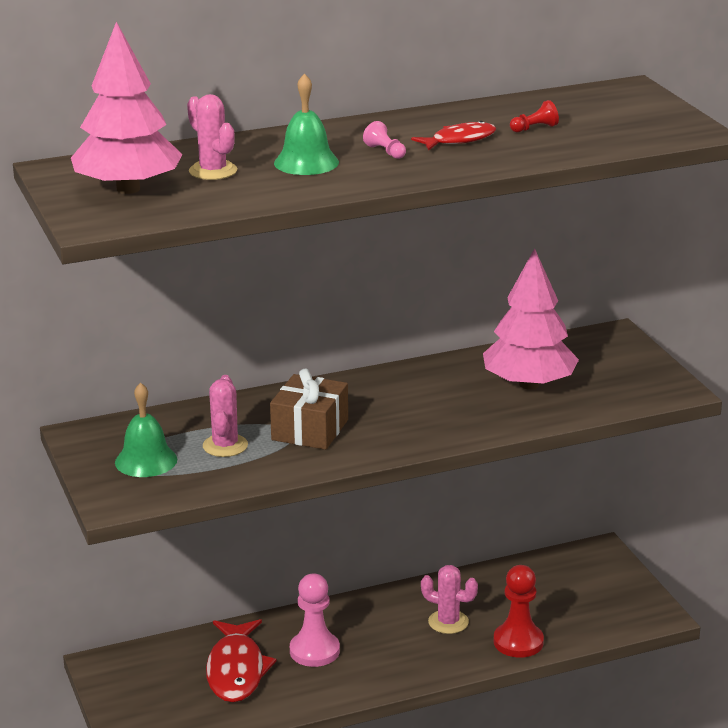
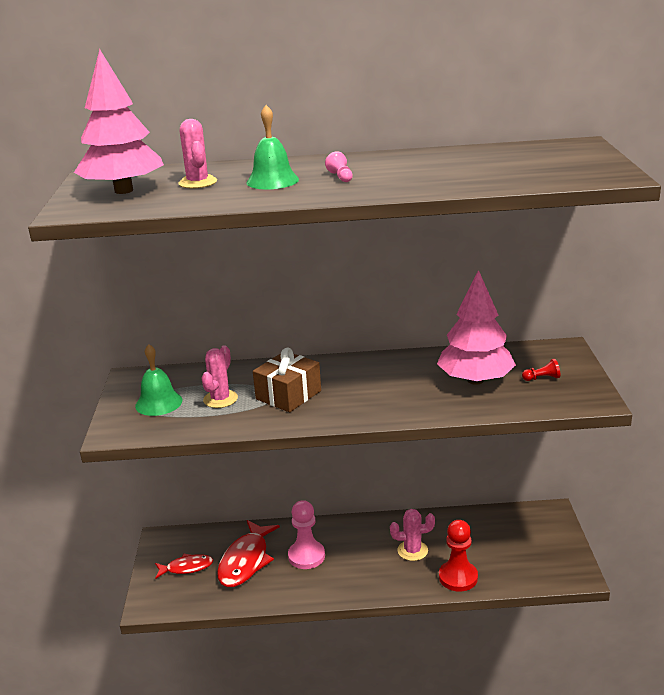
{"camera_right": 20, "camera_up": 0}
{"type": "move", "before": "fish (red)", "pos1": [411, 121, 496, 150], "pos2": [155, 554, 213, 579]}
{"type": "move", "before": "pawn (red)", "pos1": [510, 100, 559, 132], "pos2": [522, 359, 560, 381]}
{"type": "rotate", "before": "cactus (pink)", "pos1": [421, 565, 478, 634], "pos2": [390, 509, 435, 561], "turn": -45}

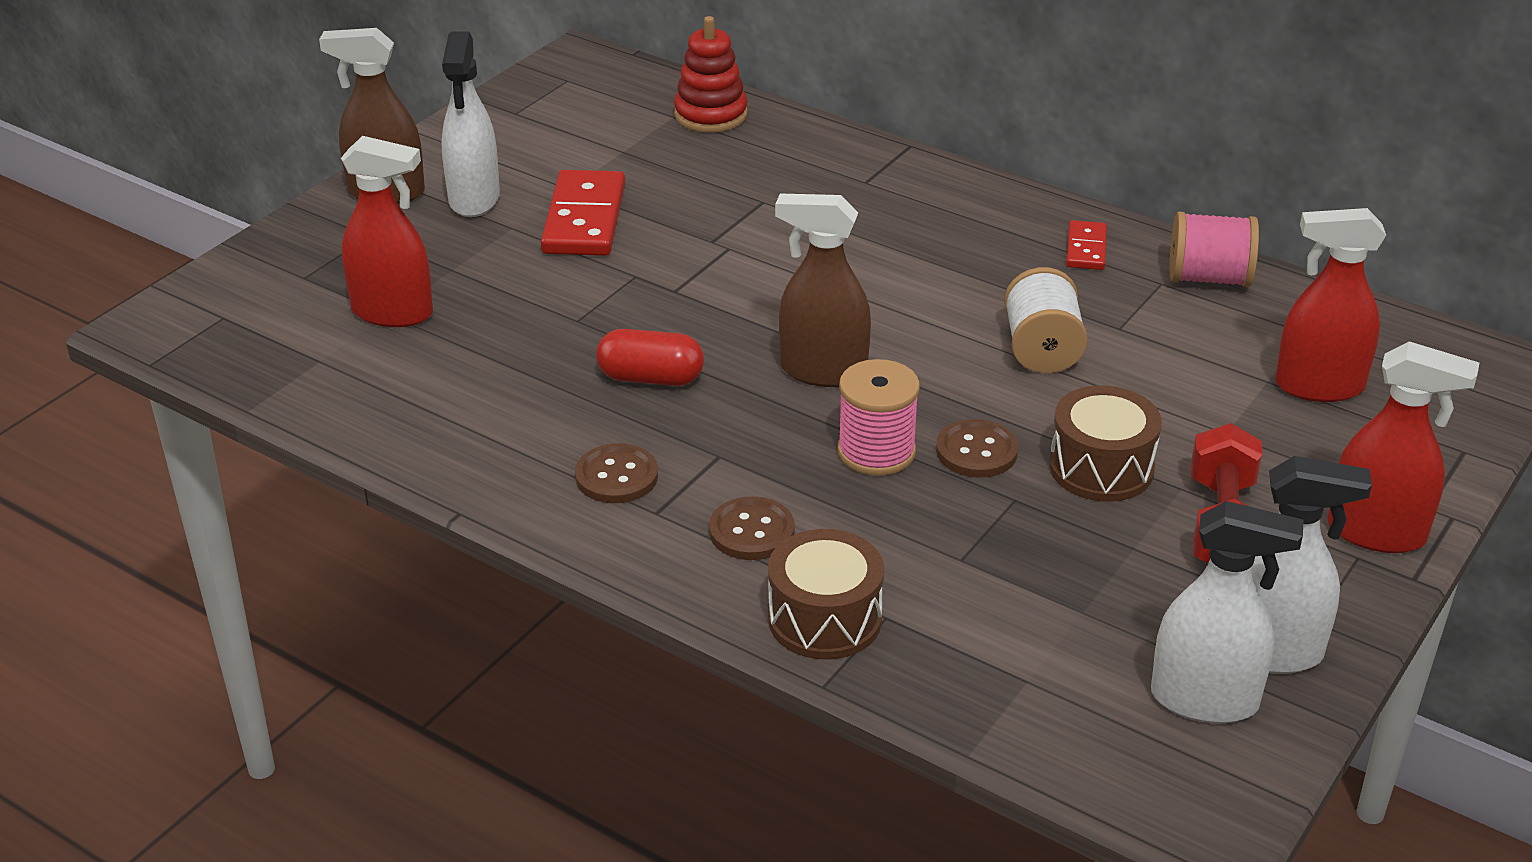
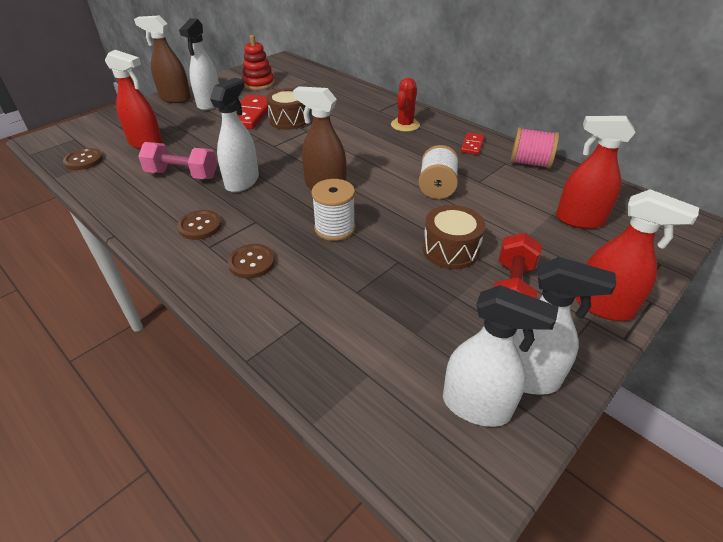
{"camera_right": 10, "camera_up": 5}
{"type": "insert", "after": "dumbbell (pink)", "pos2": [138, 142, 217, 179]}
{"type": "insert", "after": "cactus (red)", "pos2": [391, 78, 420, 132]}
{"type": "move", "before": "stacking toy (red)", "pos1": [674, 16, 748, 133], "pos2": [242, 35, 275, 90]}
{"type": "move", "before": "drum (brown)", "pos1": [768, 529, 884, 660], "pos2": [266, 88, 307, 130]}
{"type": "move", "before": "button (brown)", "pos1": [936, 419, 1018, 478], "pos2": [63, 148, 103, 170]}
{"type": "replace", "before": "capsule (red)", "after": "spray bottle (white)", "pos1": [596, 329, 704, 386], "pos2": [210, 78, 259, 192]}
{"type": "recolor", "before": "spool (pink)", "after": "spool (white)", "pos1": [837, 359, 920, 476], "pos2": [311, 179, 355, 241]}

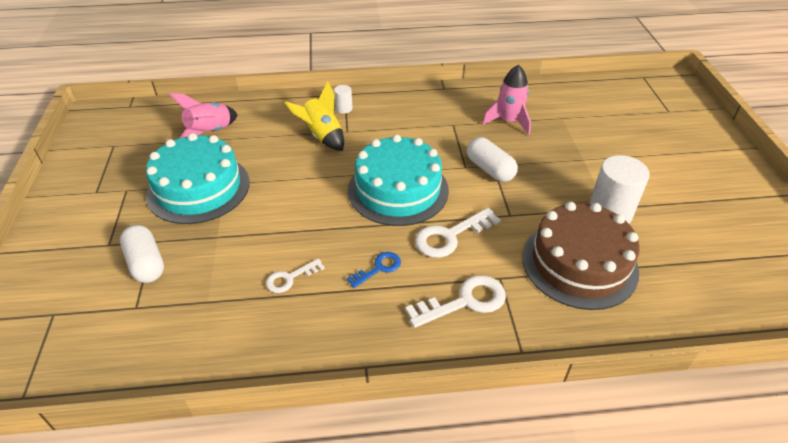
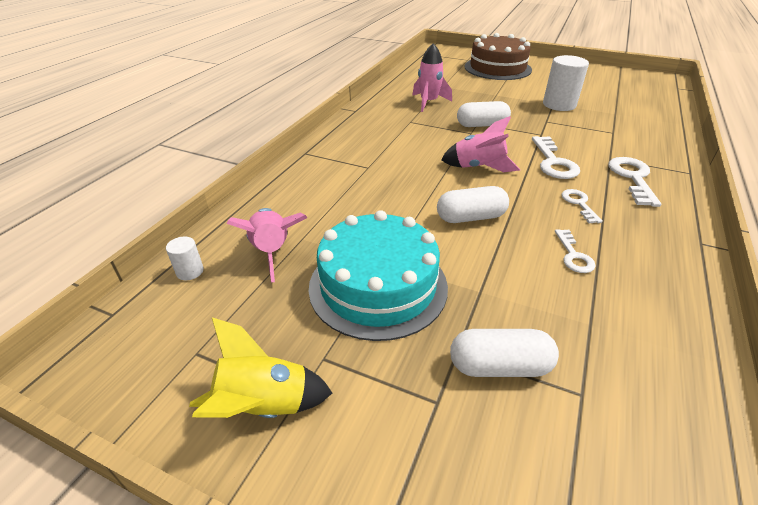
{"camera_right": -60, "camera_up": -5}
{"type": "insert", "after": "capsule (white)", "pos2": [437, 186, 509, 223]}
{"type": "move", "before": "rocket (yellow)", "pos1": [284, 81, 344, 151], "pos2": [189, 317, 332, 418]}
{"type": "move", "before": "cylinder (white)", "pos1": [334, 85, 353, 114], "pos2": [166, 236, 204, 280]}
{"type": "move", "before": "cake (brown)", "pos1": [522, 202, 640, 310], "pos2": [464, 33, 532, 80]}
{"type": "replace", "before": "cake (turquoise)", "after": "rocket (pink)", "pos1": [348, 134, 449, 226], "pos2": [441, 116, 520, 172]}
{"type": "recolor", "before": "key (blue)", "after": "key (white)", "pos1": [346, 252, 401, 288], "pos2": [561, 189, 603, 224]}

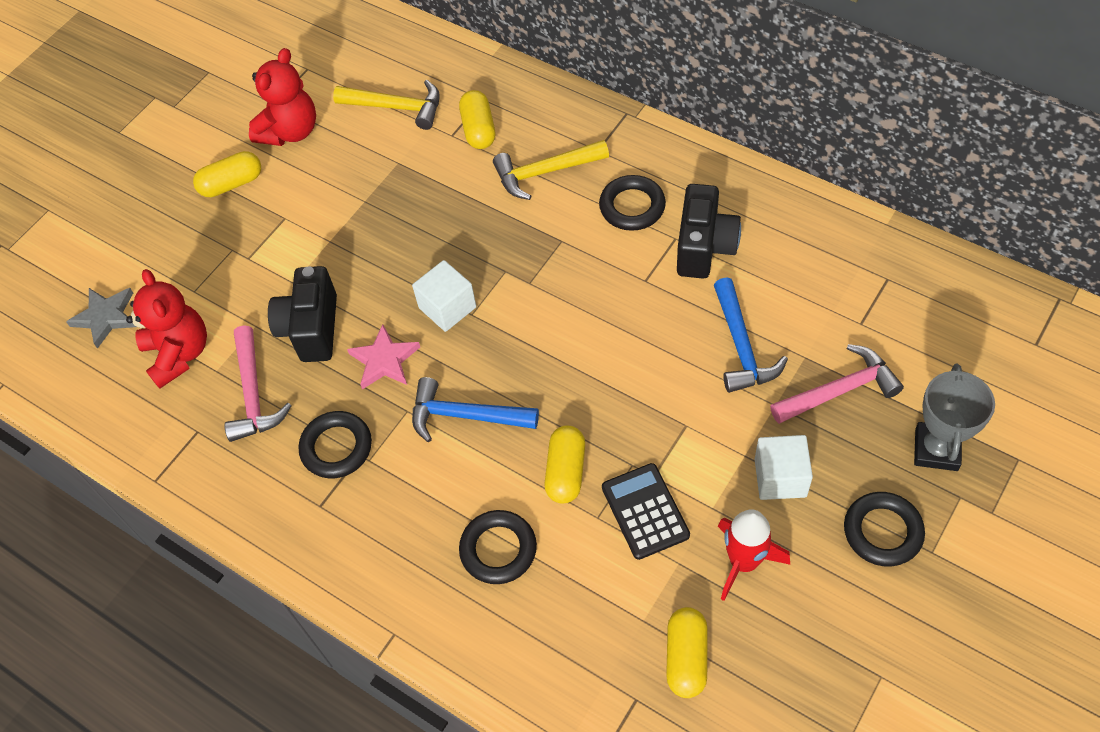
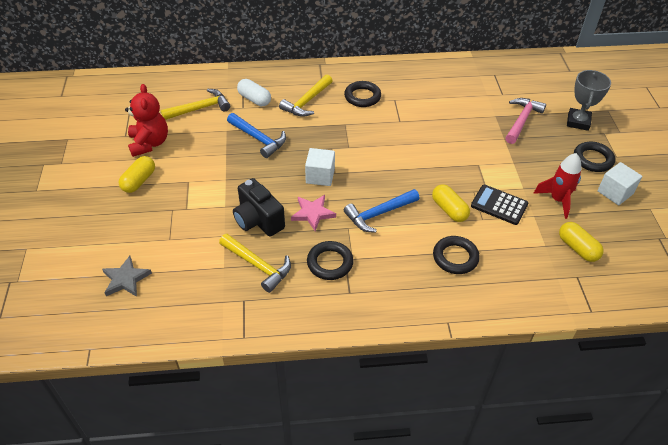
{"camera_right": -45, "camera_up": -10}
{"type": "delete", "before": "teddy bear (red)", "pos1": [126, 269, 207, 389]}
{"type": "delete", "before": "camera (black)", "pos1": [677, 184, 741, 279]}
{"type": "move", "before": "hammer (blue)", "pos1": [714, 277, 788, 393], "pos2": [227, 113, 286, 158]}
{"type": "move", "before": "cube (white)", "pos1": [755, 435, 813, 500], "pos2": [598, 162, 642, 205]}
{"type": "recolor", "before": "hammer (pink)", "after": "hammer (yellow)", "pos1": [225, 325, 292, 442], "pos2": [219, 234, 291, 293]}
{"type": "recolor", "before": "capsule (yellow)", "after": "capsule (white)", "pos1": [459, 90, 495, 149], "pos2": [237, 79, 271, 106]}
{"type": "rotate", "before": "trophy (grey)", "pos1": [914, 364, 995, 471], "pos2": [567, 70, 611, 131], "turn": 45}

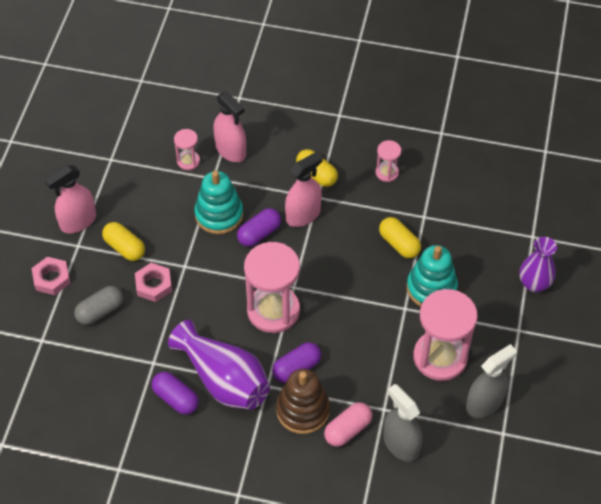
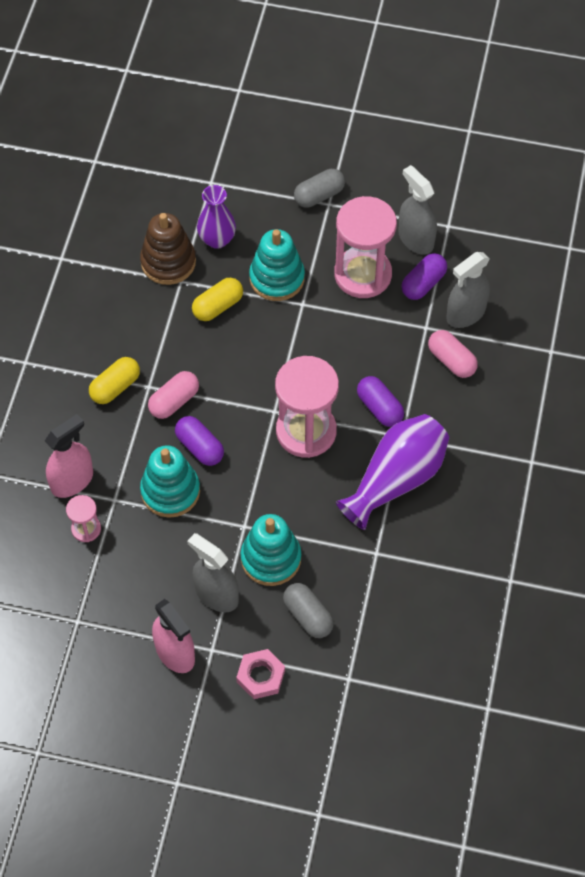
{"camera_right": -90, "camera_up": 5}
{"type": "delete", "before": "hourglass (pink)", "pos1": [376, 140, 401, 182]}
{"type": "insert", "after": "capsule (grey)", "pos2": [294, 169, 345, 208]}
{"type": "move", "before": "capsule (purple)", "pos1": [152, 372, 199, 415], "pos2": [401, 253, 447, 300]}
{"type": "move", "before": "stacking toy (brown)", "pos1": [276, 369, 330, 434], "pos2": [140, 213, 196, 285]}
{"type": "move", "before": "vase (purple)", "pos1": [519, 237, 557, 292], "pos2": [197, 185, 236, 249]}
{"type": "replace", "before": "capsule (yellow)", "after": "spray bottle (grey)", "pos1": [102, 222, 145, 261], "pos2": [187, 533, 239, 612]}
{"type": "replace", "before": "nut (pink)", "after": "stacking toy (turquoise)", "pos1": [135, 263, 172, 302], "pos2": [241, 514, 301, 586]}
{"type": "replace", "before": "spray bottle (pink)", "after": "capsule (pink)", "pos1": [285, 151, 323, 227], "pos2": [148, 371, 199, 419]}

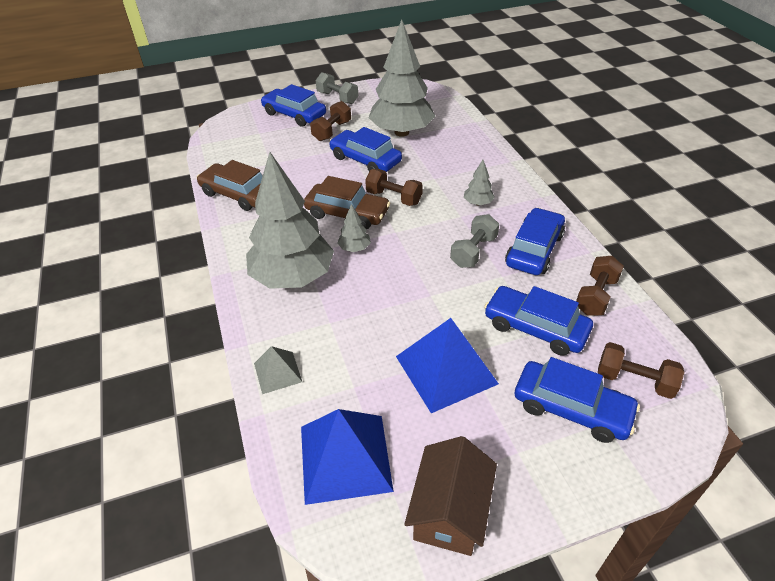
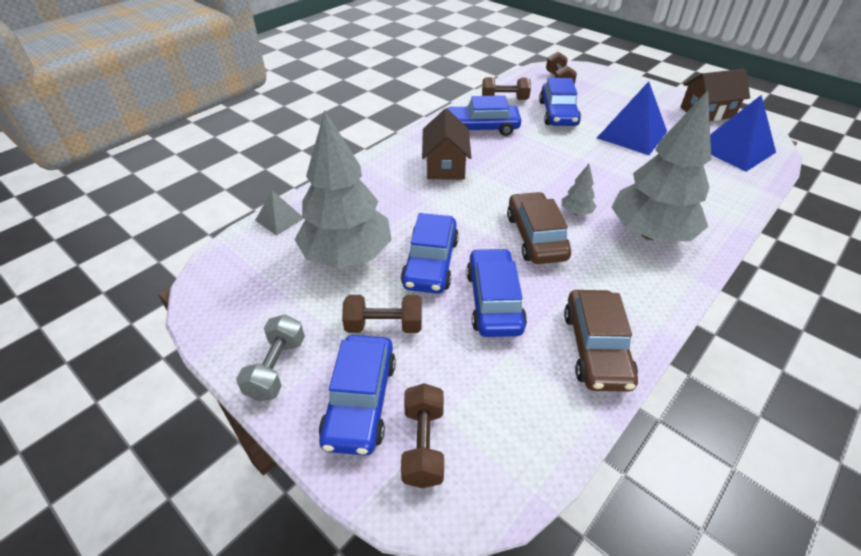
{"camera_right": -120, "camera_up": 0}
{"type": "delete", "before": "dumbbell (grey)", "pos1": [450, 214, 499, 268]}
{"type": "move", "before": "pyramid (grey)", "pos1": [254, 346, 302, 394], "pos2": [255, 190, 304, 235]}
{"type": "move", "before": "dumbbell (brown)", "pos1": [365, 169, 423, 206], "pos2": [401, 383, 444, 488]}
{"type": "move", "before": "car (blue)", "pos1": [515, 357, 640, 443], "pos2": [466, 248, 527, 337]}
{"type": "replace", "before": "tree (grey)", "after": "house (brown)", "pos1": [464, 160, 495, 206], "pos2": [422, 108, 471, 179]}

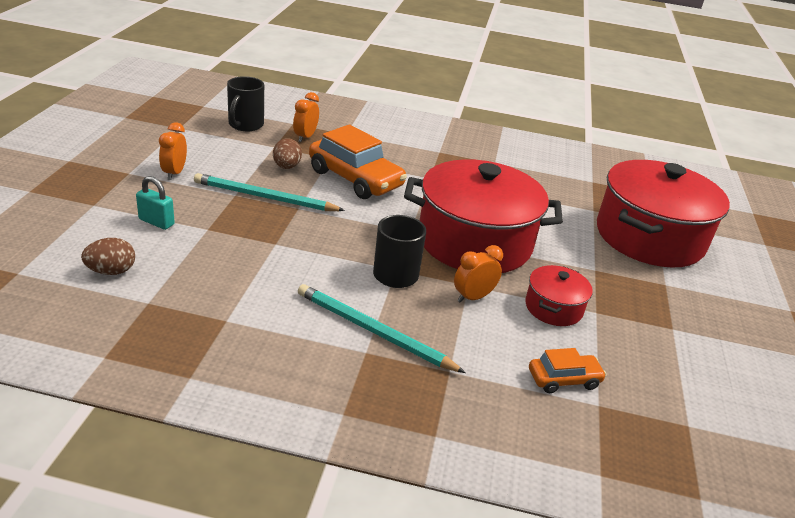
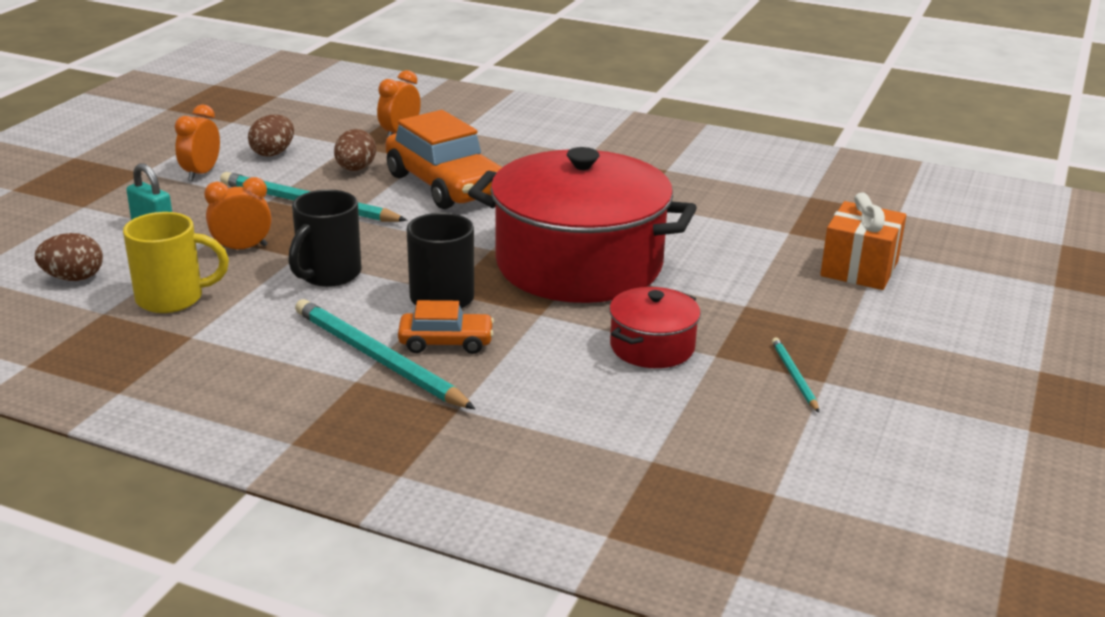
{"camera_right": 15, "camera_up": -5}
{"type": "insert", "after": "mug (yellow)", "pos2": [123, 212, 229, 313]}
{"type": "insert", "after": "egg (brown)", "pos2": [248, 115, 294, 157]}
{"type": "insert", "after": "pencil (turquoise)", "pos2": [772, 337, 819, 412]}
{"type": "move", "before": "mug (black)", "pos1": [227, 76, 264, 131], "pos2": [288, 189, 361, 287]}
{"type": "move", "before": "clock (orange)", "pos1": [454, 245, 503, 303], "pos2": [204, 177, 272, 249]}
{"type": "move", "before": "car (orange)", "pos1": [529, 348, 606, 393], "pos2": [398, 300, 494, 354]}
{"type": "replace", "before": "pot (red)", "after": "gift (orange)", "pos1": [597, 160, 730, 267], "pos2": [820, 192, 906, 290]}

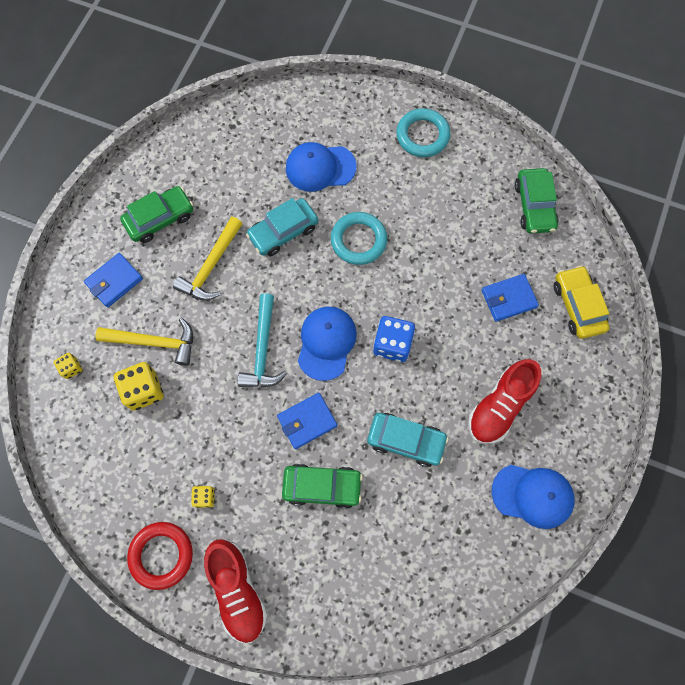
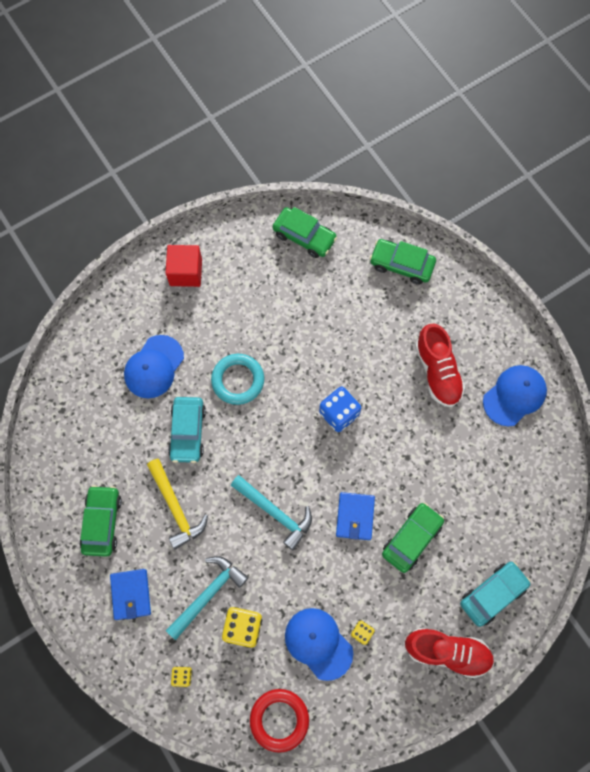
{"camera_right": -55, "camera_up": 0}
{"type": "delete", "before": "wallet (blue)", "pos1": [482, 274, 539, 322]}
{"type": "move", "before": "ring (red)", "pos1": [127, 522, 193, 590], "pos2": [250, 689, 309, 753]}
{"type": "move", "before": "cap (blue)", "pos1": [298, 307, 357, 381], "pos2": [285, 608, 353, 681]}
{"type": "move", "before": "car (turquoise)", "pos1": [367, 413, 449, 467], "pos2": [460, 562, 531, 627]}
{"type": "replace", "before": "ring (turquoise)", "after": "cube (red)", "pos1": [396, 108, 450, 157], "pos2": [165, 245, 202, 287]}
{"type": "recolor", "before": "hammer (yellow)", "after": "hammer (turquoise)", "pos1": [96, 318, 193, 366], "pos2": [166, 556, 248, 640]}
{"type": "recolor", "before": "car (yellow)", "after": "car (green)", "pos1": [554, 265, 609, 339], "pos2": [370, 239, 436, 285]}

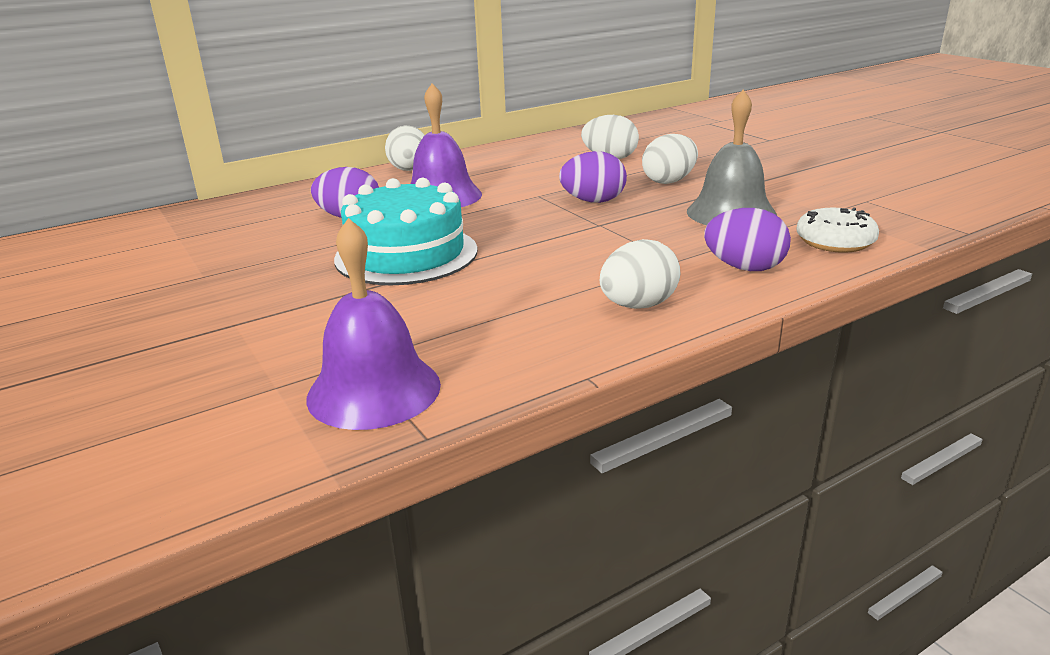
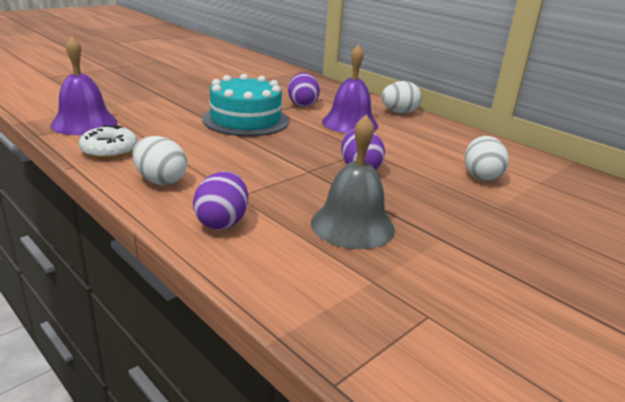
{"camera_right": 75, "camera_up": 0}
{"type": "delete", "before": "egg (white)", "pos1": [642, 134, 698, 184]}
{"type": "move", "before": "donut (white)", "pos1": [796, 208, 879, 253], "pos2": [78, 125, 138, 159]}

